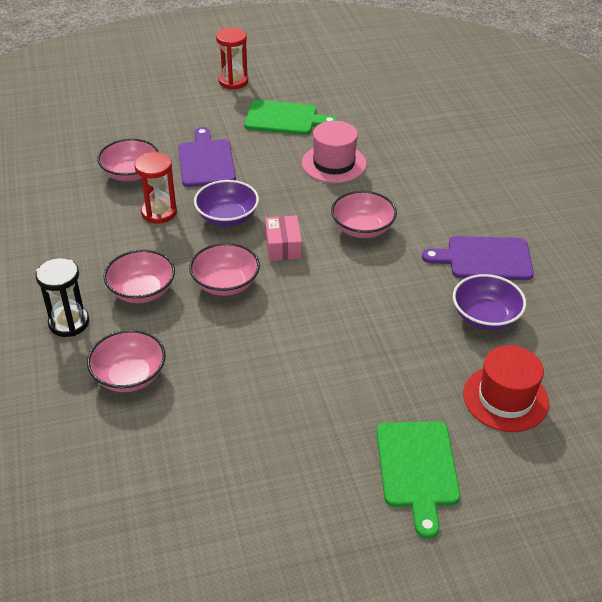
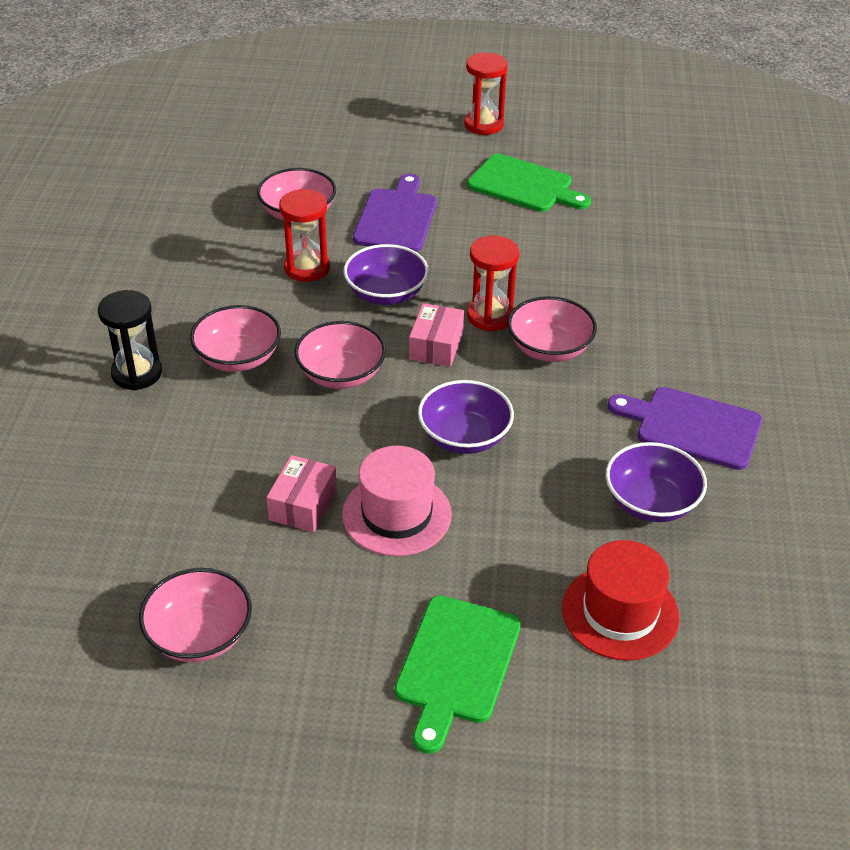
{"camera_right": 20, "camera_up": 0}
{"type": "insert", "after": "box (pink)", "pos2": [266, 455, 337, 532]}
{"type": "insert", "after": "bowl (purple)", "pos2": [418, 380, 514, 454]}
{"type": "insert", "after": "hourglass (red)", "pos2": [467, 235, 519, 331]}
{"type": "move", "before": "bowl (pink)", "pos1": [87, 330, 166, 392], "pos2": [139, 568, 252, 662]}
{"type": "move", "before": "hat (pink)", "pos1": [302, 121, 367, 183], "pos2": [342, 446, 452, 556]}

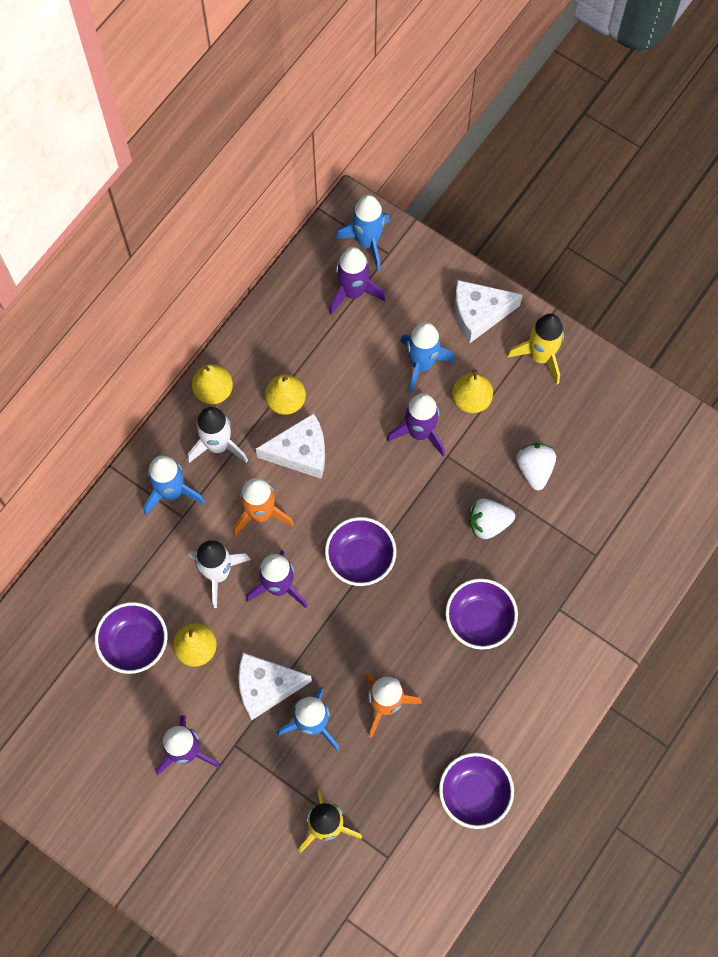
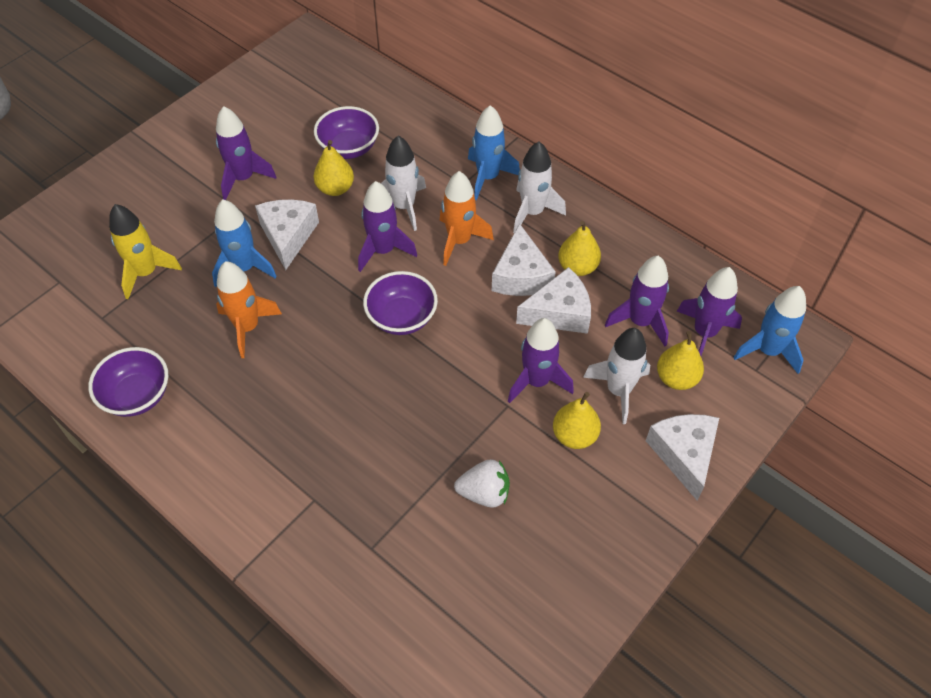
{"camera_right": 95, "camera_up": -15}
{"type": "delete", "before": "bowl (purple)", "pos1": [445, 578, 518, 650]}
{"type": "delete", "before": "strawberry (white)", "pos1": [469, 499, 515, 539]}
{"type": "delete", "before": "rocket (yellow)", "pos1": [507, 314, 564, 384]}
{"type": "insert", "after": "cheese (white)", "pos2": [516, 267, 591, 334]}
{"type": "insert", "after": "rocket (purple)", "pos2": [605, 256, 669, 346]}
{"type": "move", "before": "pear (yellow)", "pos1": [192, 364, 233, 404], "pos2": [657, 331, 704, 390]}
{"type": "recolor", "before": "rocket (blue)", "after": "rocket (white)", "pos1": [400, 322, 455, 394], "pos2": [583, 328, 650, 424]}

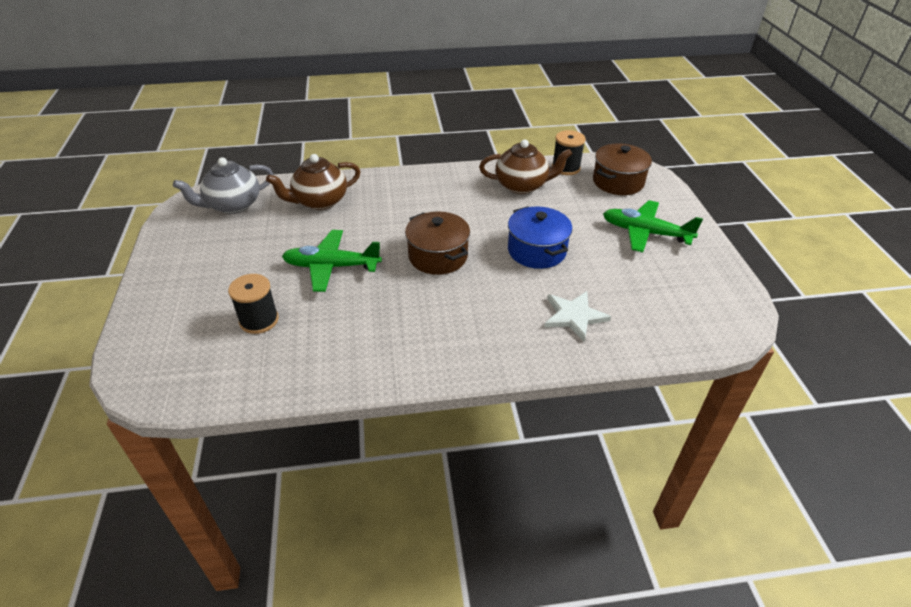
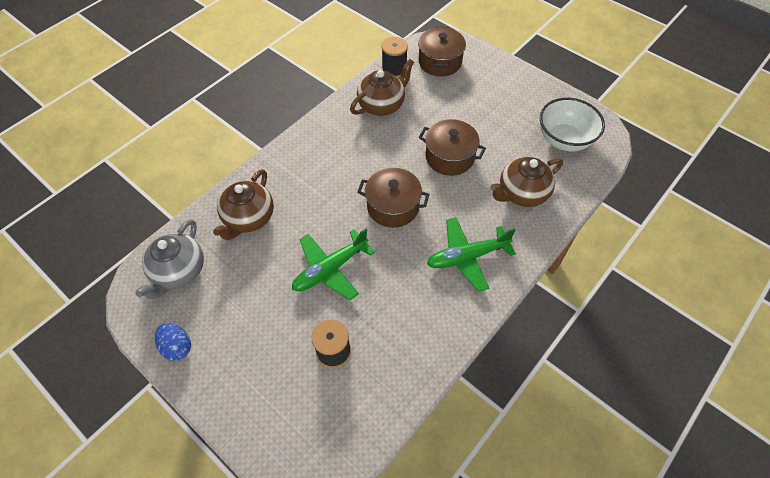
{"camera_right": -40, "camera_up": 15}
{"type": "insert", "after": "egg (blue)", "pos2": [155, 323, 191, 361]}
{"type": "insert", "after": "bowl (white)", "pos2": [540, 98, 605, 151]}
{"type": "move", "before": "plane (green)", "pos1": [603, 200, 703, 252], "pos2": [427, 217, 516, 292]}
{"type": "replace", "before": "star (white)", "after": "teapot (brown)", "pos1": [544, 291, 611, 342], "pos2": [490, 157, 563, 207]}
{"type": "recolor", "before": "pot (blue)", "after": "pot (brown)", "pos1": [508, 206, 573, 269], "pos2": [419, 119, 486, 176]}

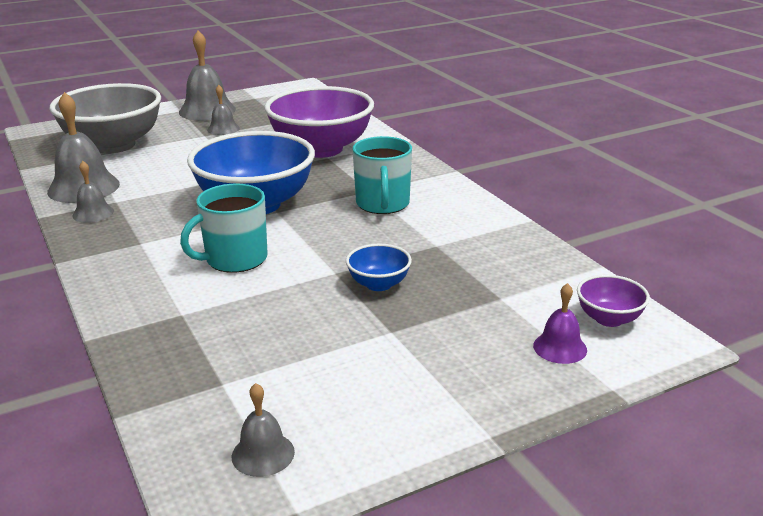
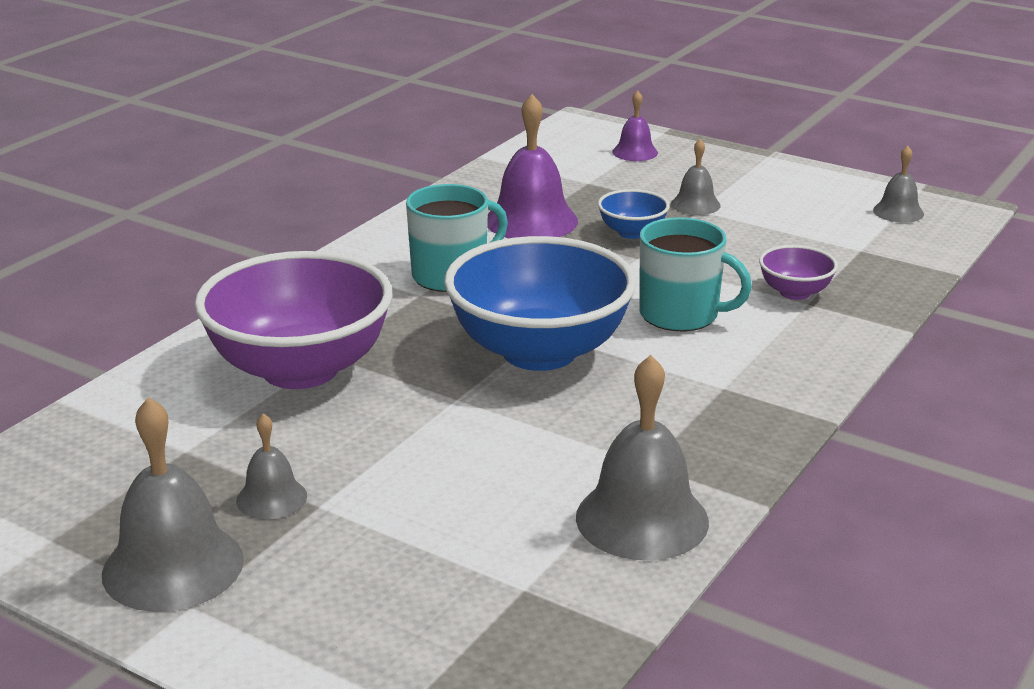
{"camera_right": -120, "camera_up": 0}
{"type": "delete", "before": "bowl (grey)", "pos1": [50, 83, 161, 154]}
{"type": "insert", "after": "bell (purple)", "pos2": [487, 94, 578, 238]}
{"type": "move", "before": "bell (grey)", "pos1": [72, 161, 114, 223], "pos2": [671, 139, 721, 215]}
{"type": "move", "before": "bowl (purple)", "pos1": [577, 275, 650, 327], "pos2": [759, 245, 838, 300]}

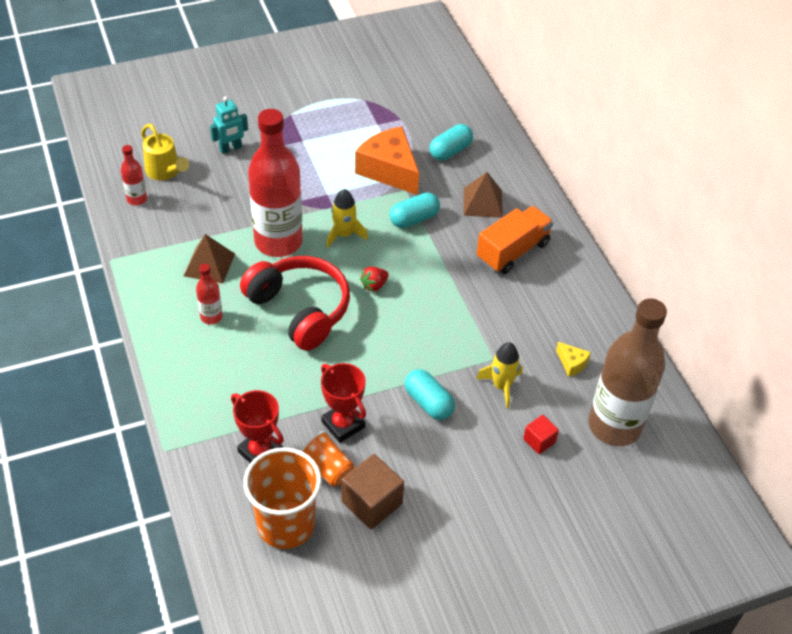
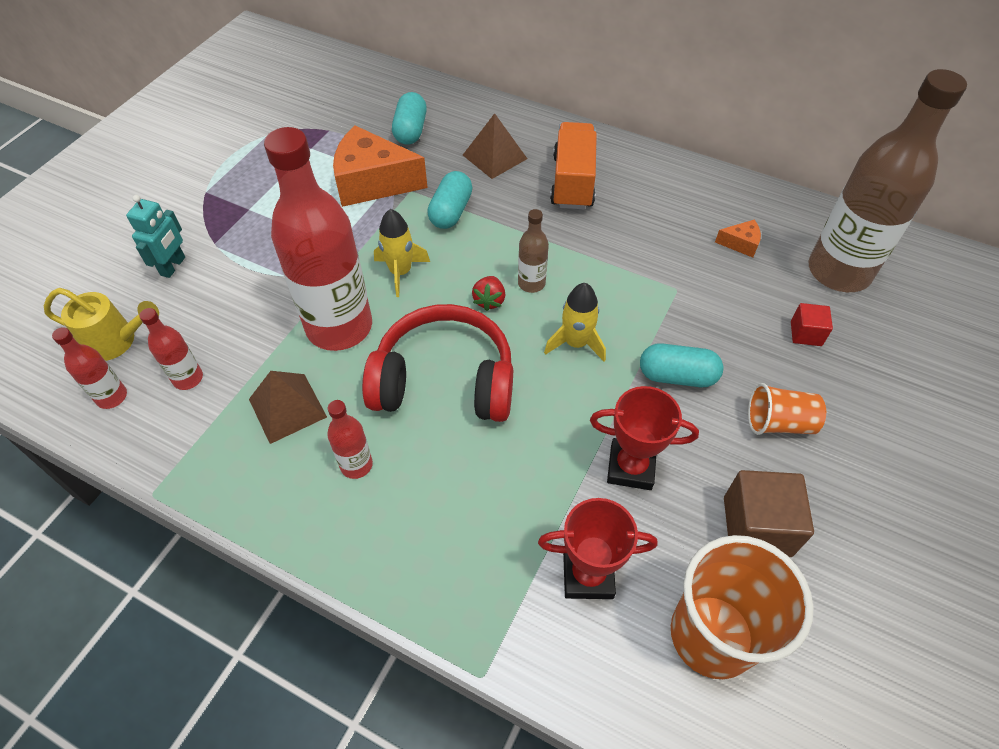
{"camera_right": -40, "camera_up": 5}
{"type": "insert", "after": "bottle (red)", "pos2": [139, 308, 203, 390]}
{"type": "insert", "after": "bottle (brown)", "pos2": [518, 209, 549, 293]}
{"type": "move", "before": "cup (orange)", "pos1": [301, 431, 354, 487], "pos2": [748, 383, 826, 435]}
{"type": "move", "before": "rocket (yellow)", "pos1": [476, 342, 522, 408], "pos2": [544, 283, 606, 361]}
{"type": "recolor", "before": "cheese (yellow)", "after": "cheese (orange)", "pos1": [556, 342, 591, 377], "pos2": [715, 219, 761, 258]}

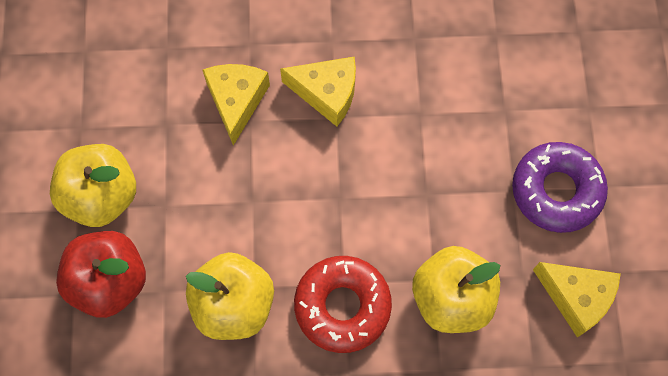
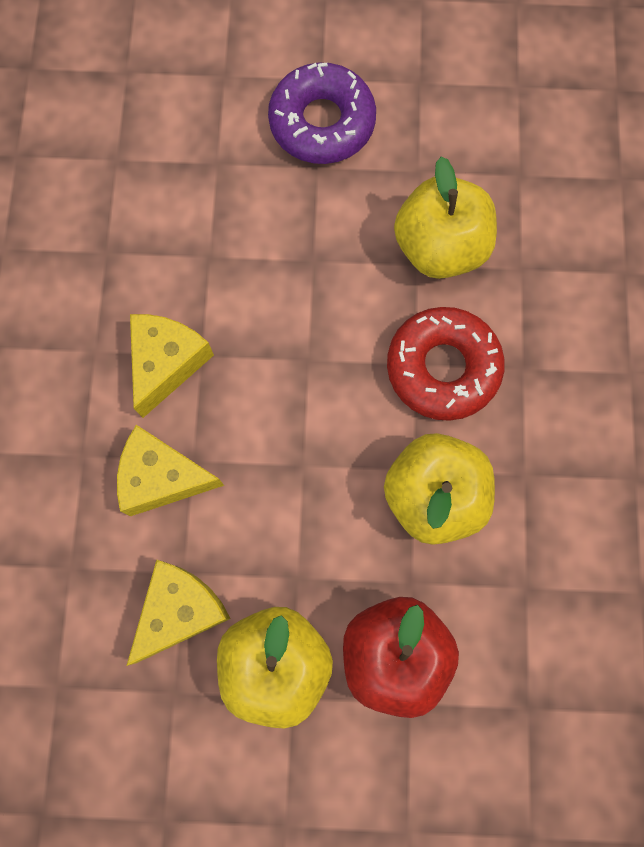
{"camera_right": -85, "camera_up": 5}
{"type": "move", "before": "cheese (yellow)", "pos1": [533, 262, 621, 337], "pos2": [127, 560, 231, 666]}

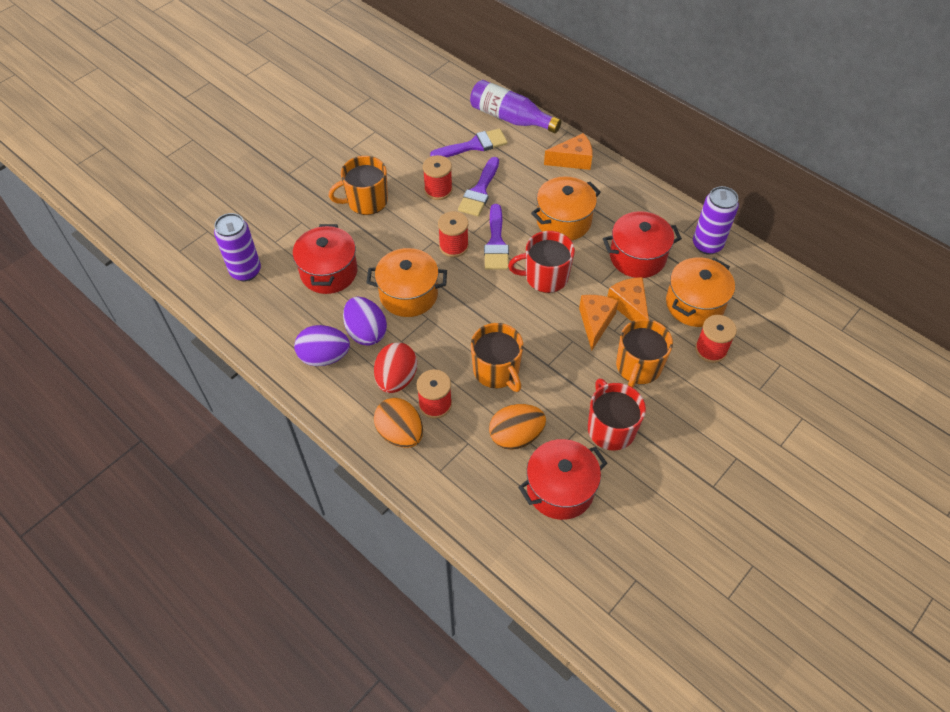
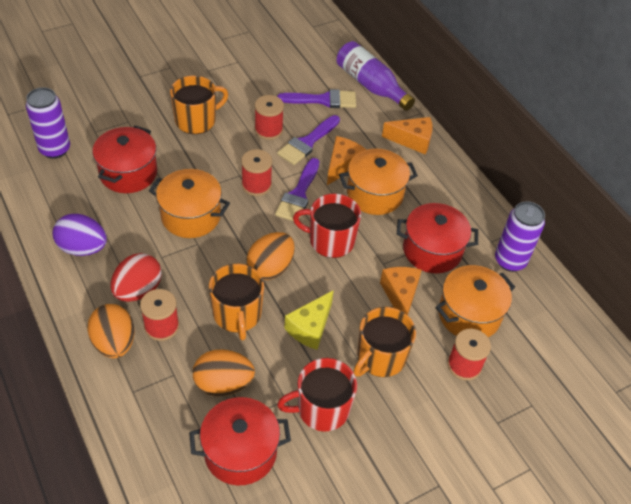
{"camera_right": 15, "camera_up": -5}
{"type": "delete", "before": "egg (purple)", "pos1": [343, 297, 387, 346]}
{"type": "insert", "after": "egg (orange)", "pos2": [246, 232, 295, 280]}
{"type": "insert", "after": "cheese (yellow)", "pos2": [284, 290, 334, 350]}
{"type": "move", "before": "cheese (orange)", "pos1": [579, 295, 619, 351], "pos2": [327, 136, 366, 185]}
{"type": "rotate", "before": "mug (orange)", "pos1": [328, 156, 388, 215], "pos2": [170, 76, 228, 134], "turn": 150}
{"type": "rotate", "before": "mug (red)", "pos1": [588, 378, 646, 451], "pos2": [277, 358, 357, 432], "turn": -105}

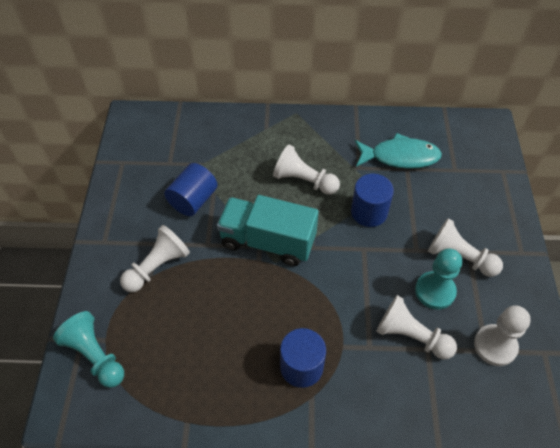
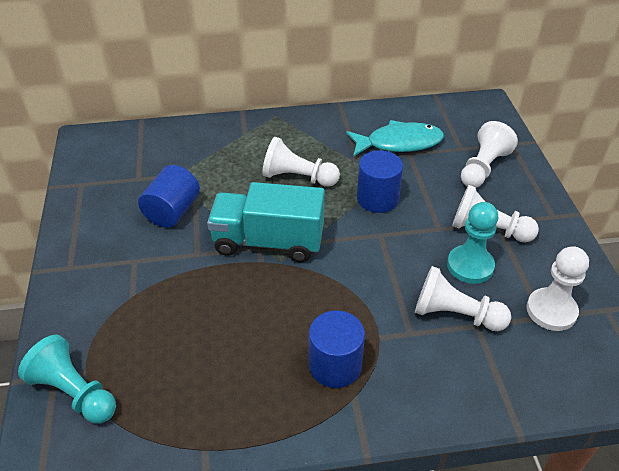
{"camera_right": -10, "camera_up": -10}
{"type": "move", "before": "pawn (white)", "pos1": [120, 225, 190, 293], "pos2": [461, 121, 518, 187]}

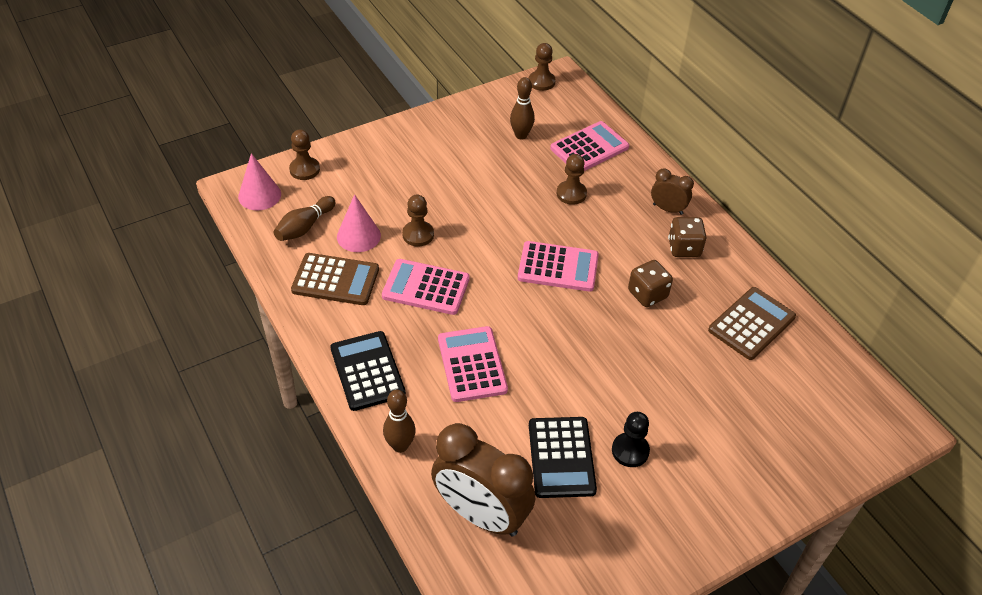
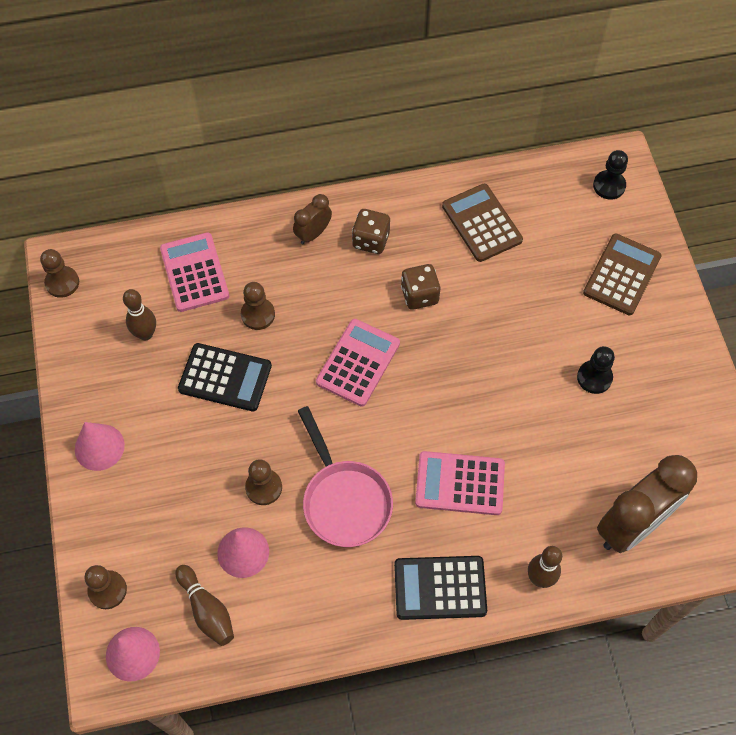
{"camera_right": -70, "camera_up": 15}
{"type": "insert", "after": "cone (pink)", "pos2": [75, 422, 125, 471]}
{"type": "insert", "after": "pawn (black)", "pos2": [593, 150, 628, 200]}
{"type": "move", "before": "calculator (brown)", "pos1": [291, 253, 379, 305], "pos2": [583, 234, 662, 315]}
{"type": "move", "before": "calculator (black)", "pos1": [529, 417, 597, 498], "pos2": [178, 343, 272, 411]}
{"type": "replace", "before": "calculator (pink)", "after": "pan (pink)", "pos1": [382, 259, 470, 315], "pos2": [298, 406, 393, 547]}

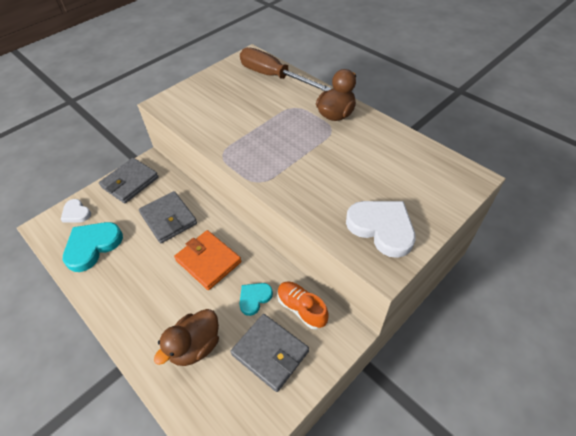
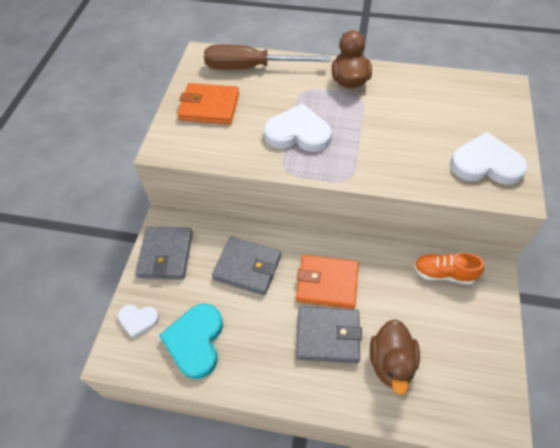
{"camera_right": -35, "camera_up": 5}
{"type": "delete", "before": "heart (turquoise)", "pos1": [239, 283, 273, 316]}
{"type": "insert", "after": "wallet (orange)", "pos2": [177, 83, 239, 125]}
{"type": "insert", "after": "heart (white)", "pos2": [264, 104, 332, 152]}
{"type": "move", "before": "wallet (grey)", "pos1": [230, 314, 309, 392], "pos2": [296, 307, 362, 363]}

